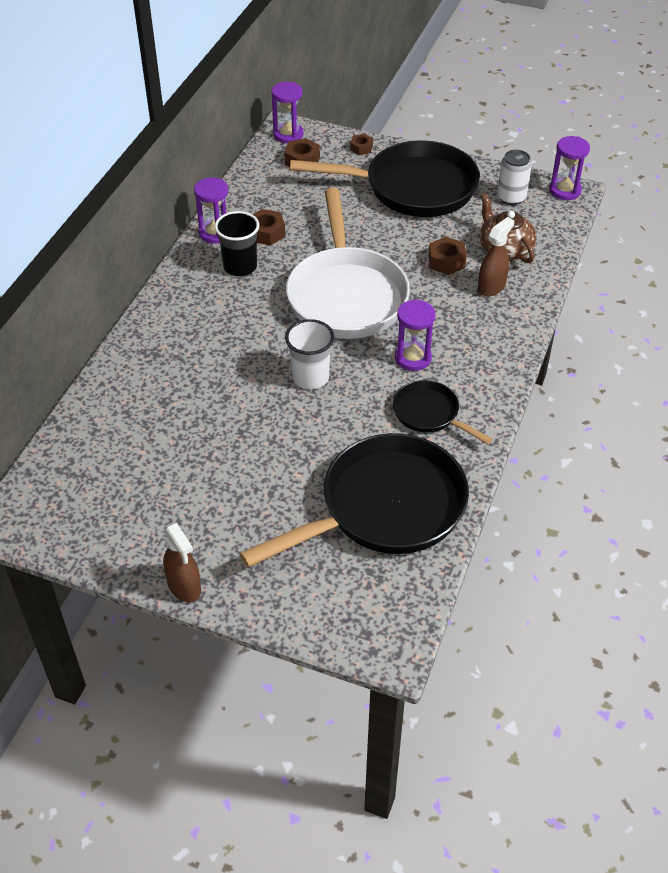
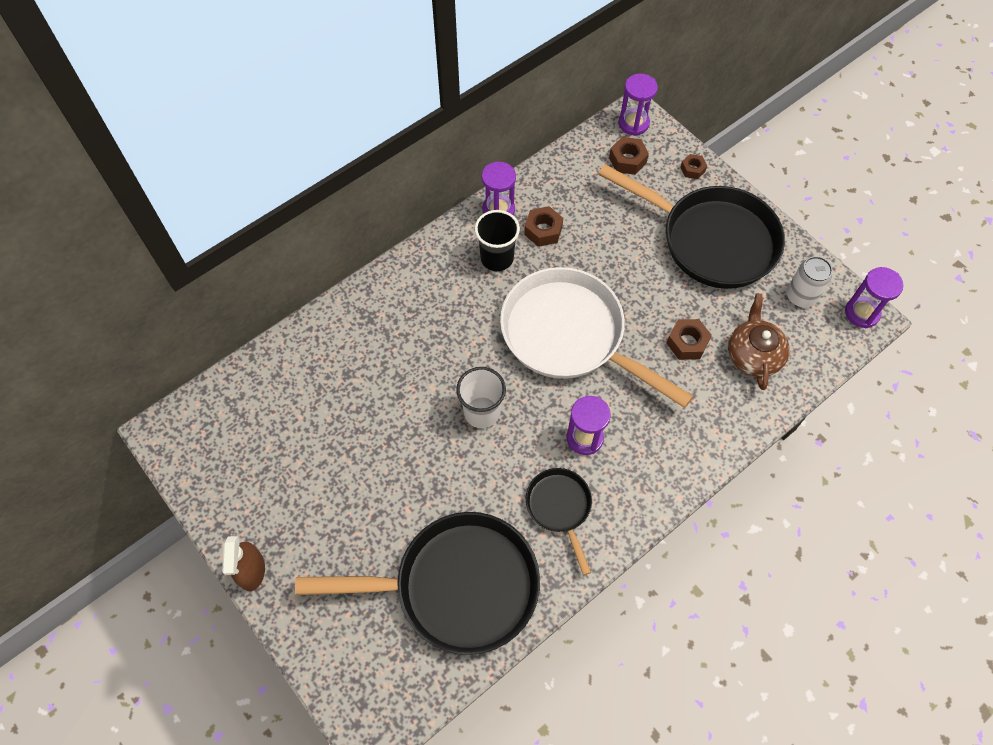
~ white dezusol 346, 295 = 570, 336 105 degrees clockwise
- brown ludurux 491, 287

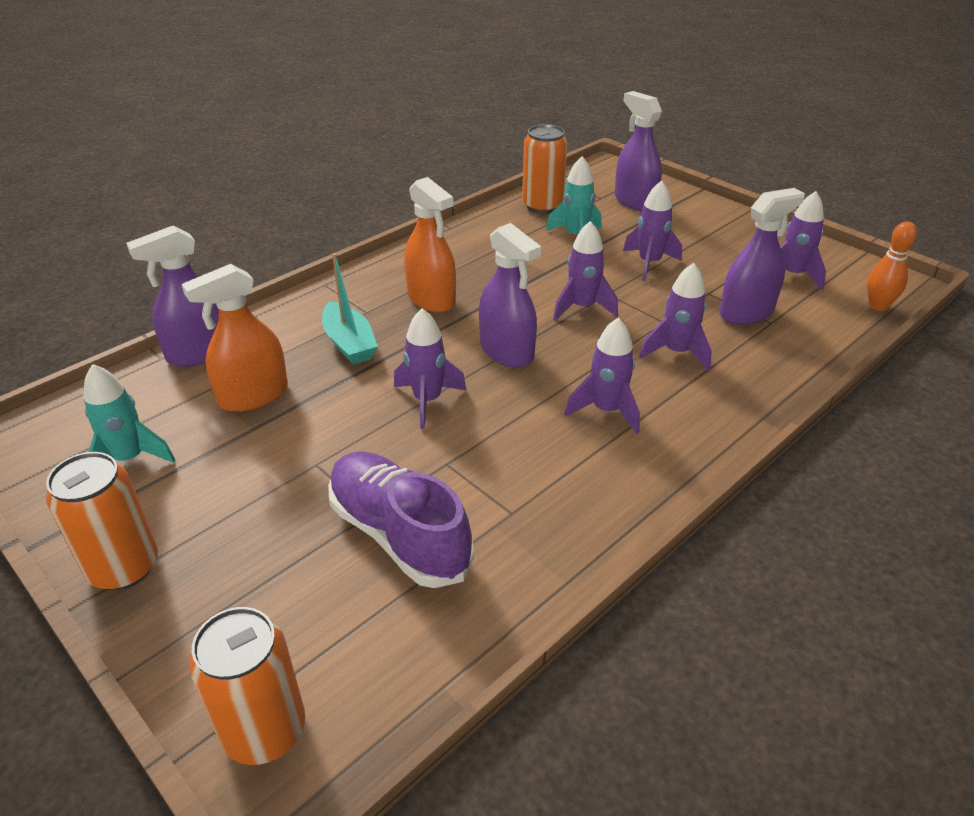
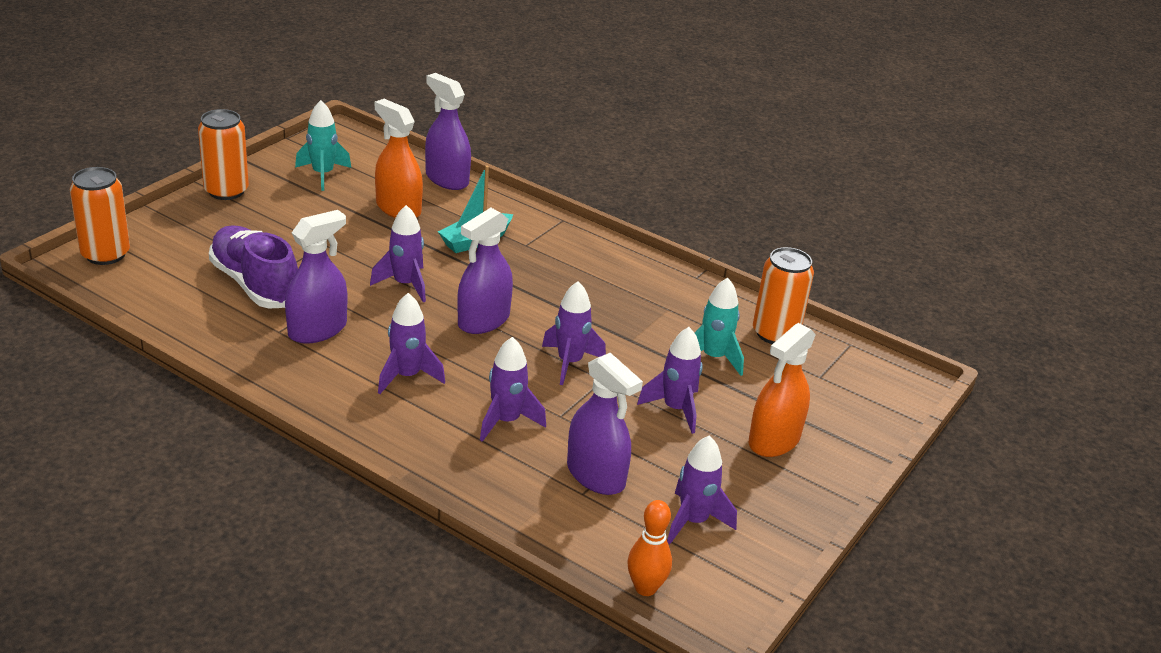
~ purple ludurux 634, 201 to 317, 330
~ orange ludurux 431, 299 to 774, 440
~ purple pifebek 399, 534 = 255, 284 75 degrees counterclockwise

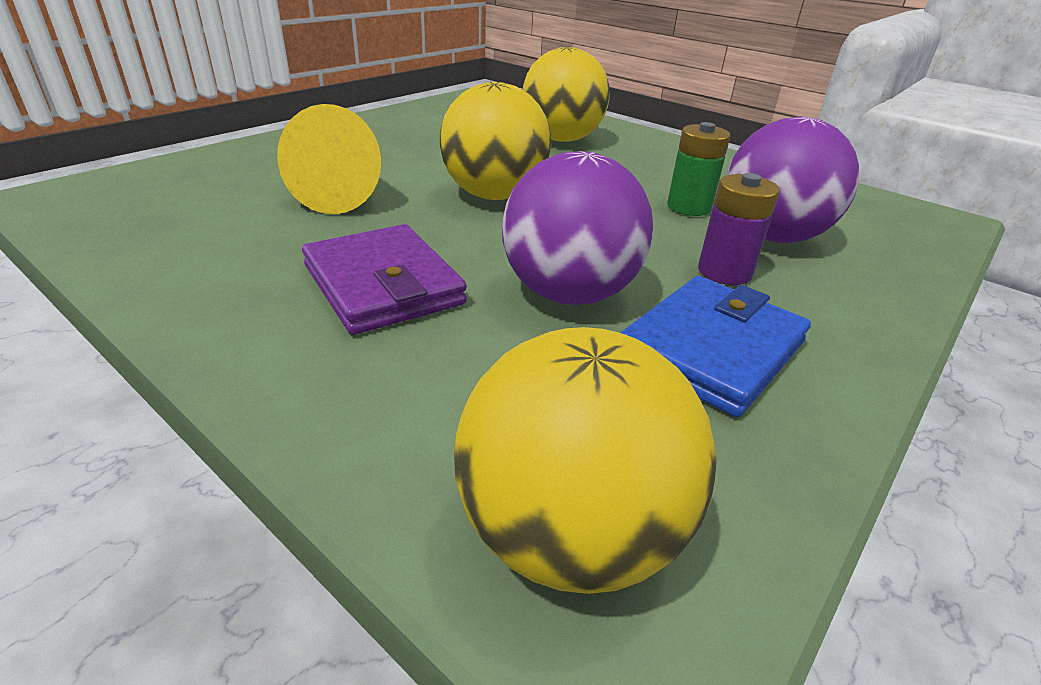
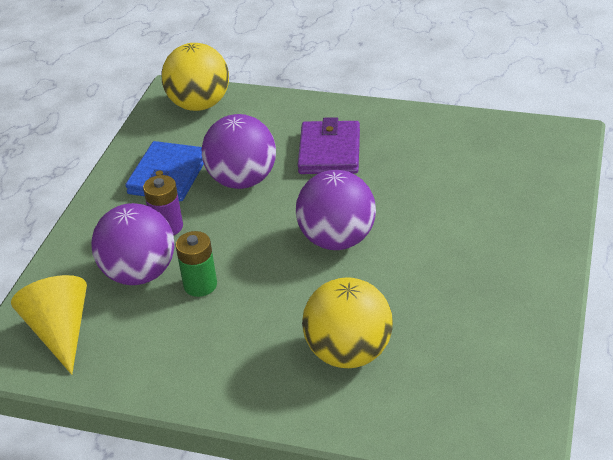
~ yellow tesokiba 494, 195 to purple tesokiba 337, 239
~ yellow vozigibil 344, 195 to 60, 332
~ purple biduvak 383, 285 = 329, 152 60 degrees clockwise

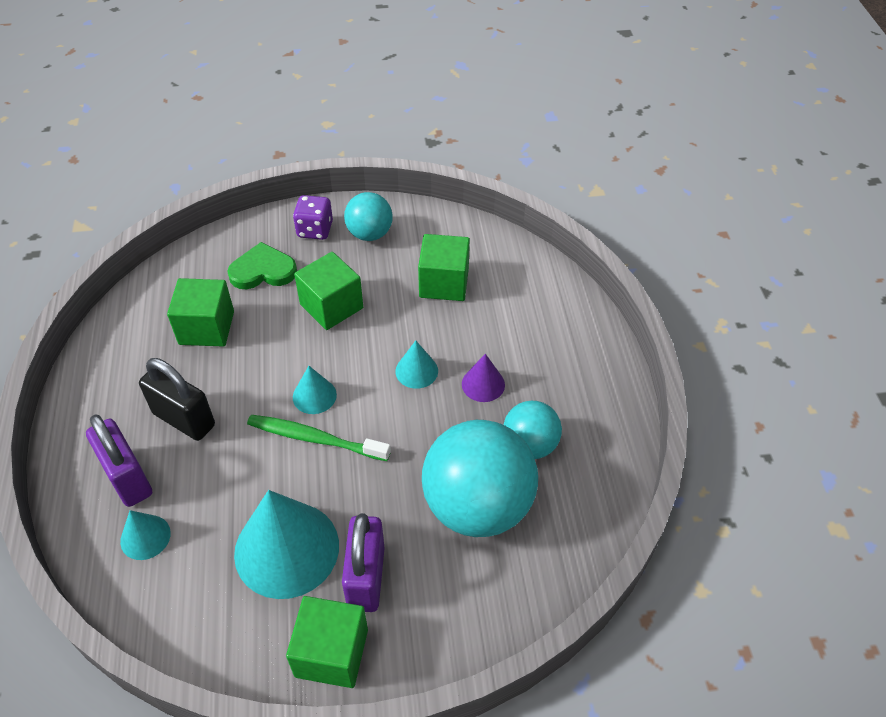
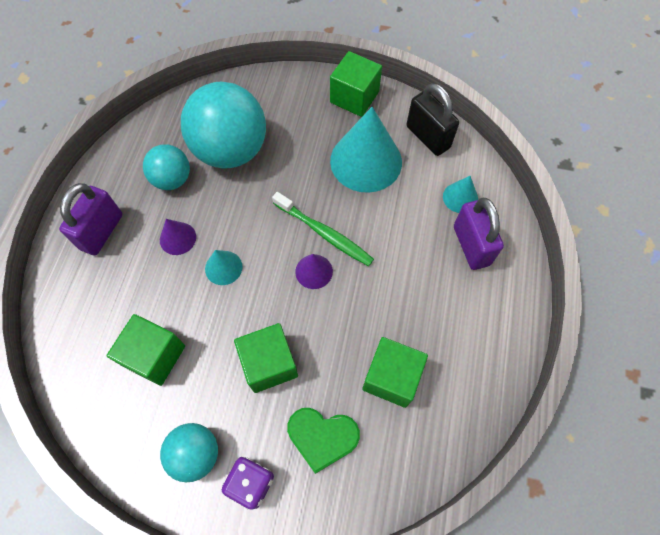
~ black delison 184, 419 to 428, 137
~ turquoise vozigibil 314, 396 to purple vozigibil 314, 271
~ purple delison 366, 578 to 102, 232

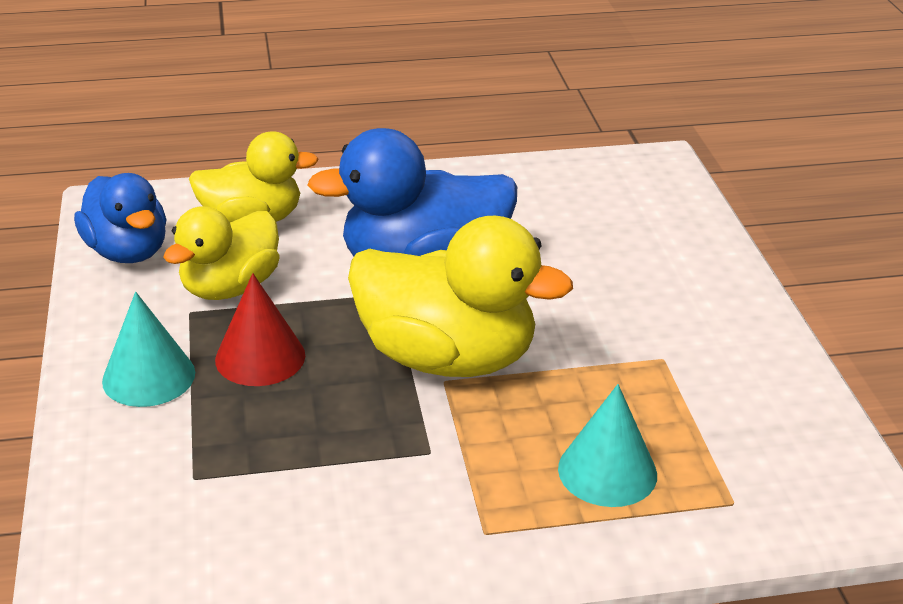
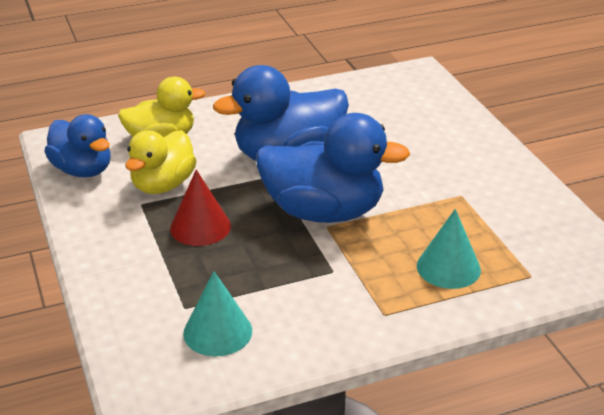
~ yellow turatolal 447, 358 to blue turatolal 324, 212
~ turquoise vozigibil 149, 376 to 217, 331

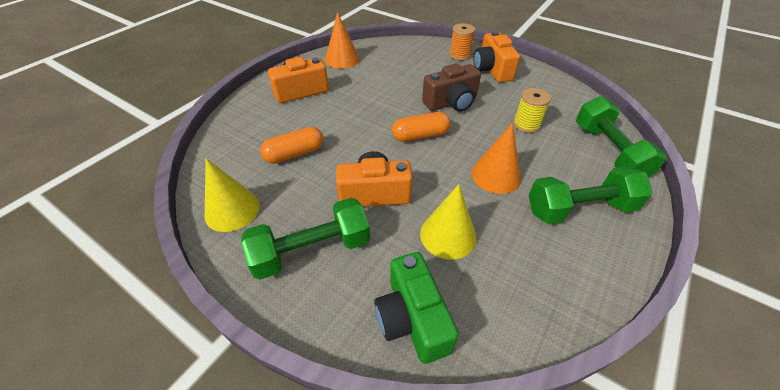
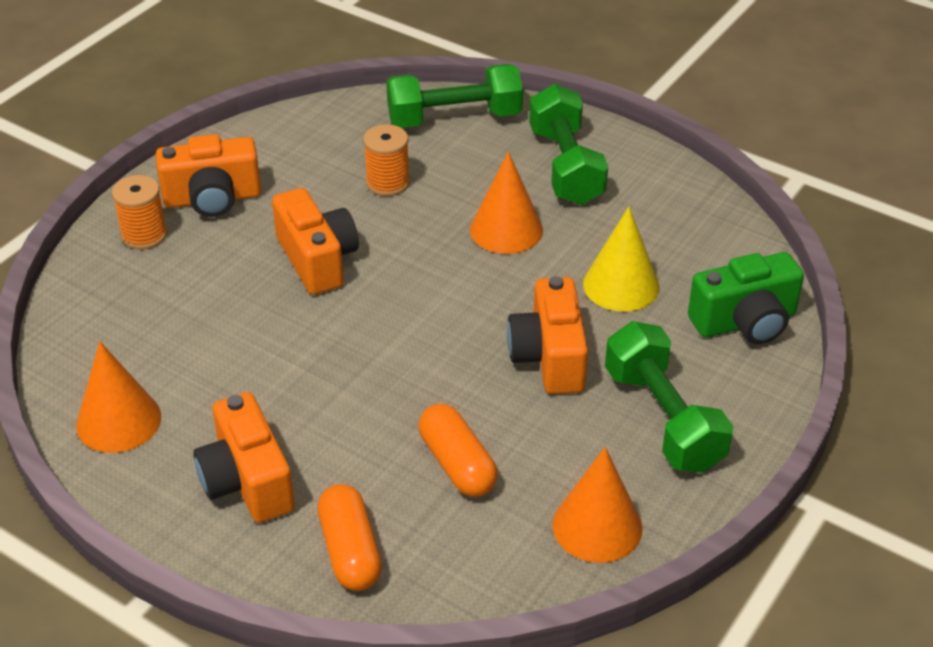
~ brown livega 451, 103 to orange livega 317, 260
~ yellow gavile 526, 125 to orange gavile 387, 183
~ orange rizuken 420, 136 to 350, 551
~ yellow vozigibil 232, 210 to orange vozigibil 597, 526

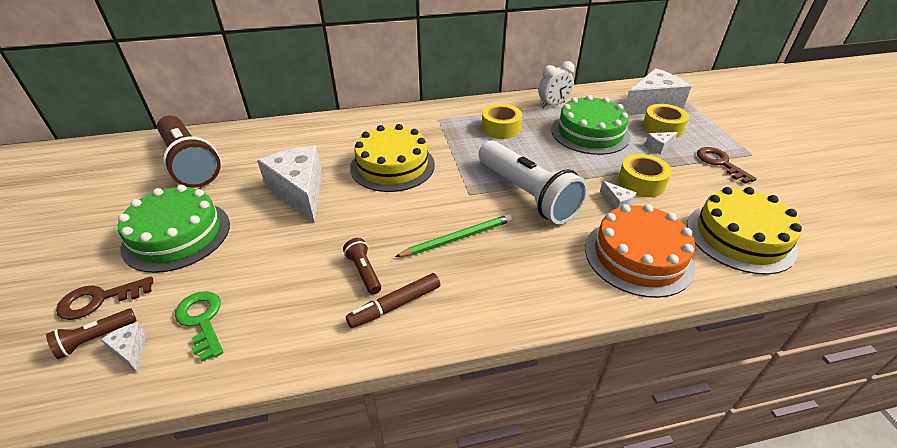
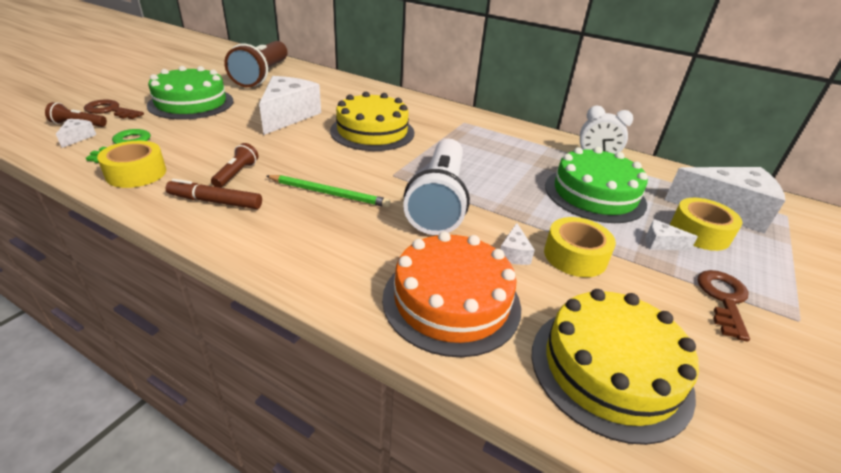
~ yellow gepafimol 501, 128 to 136, 173

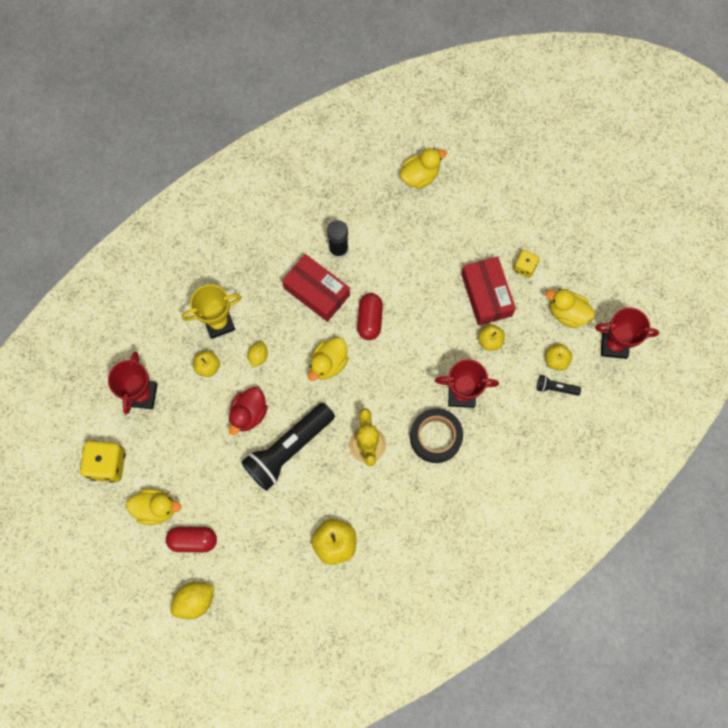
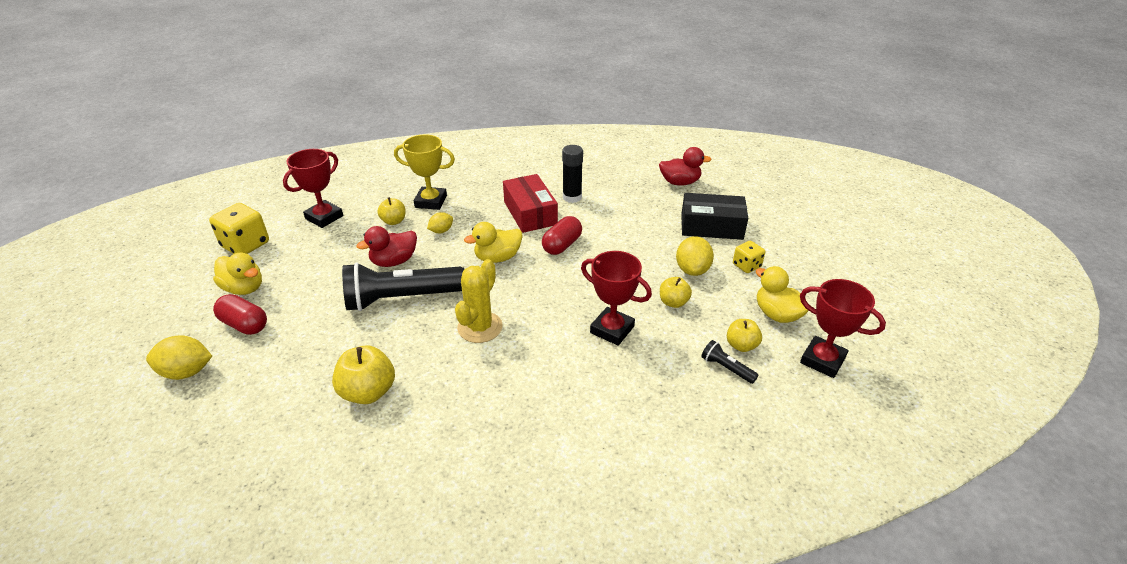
~ yellow turatolal 420, 176 to red turatolal 680, 182
~ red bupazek 486, 295 to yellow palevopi 692, 270
- black gepafimol 435, 437
+ black bupazek 711, 226

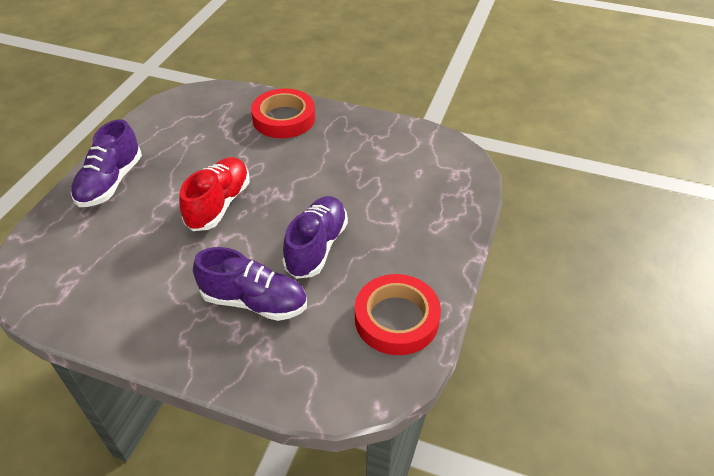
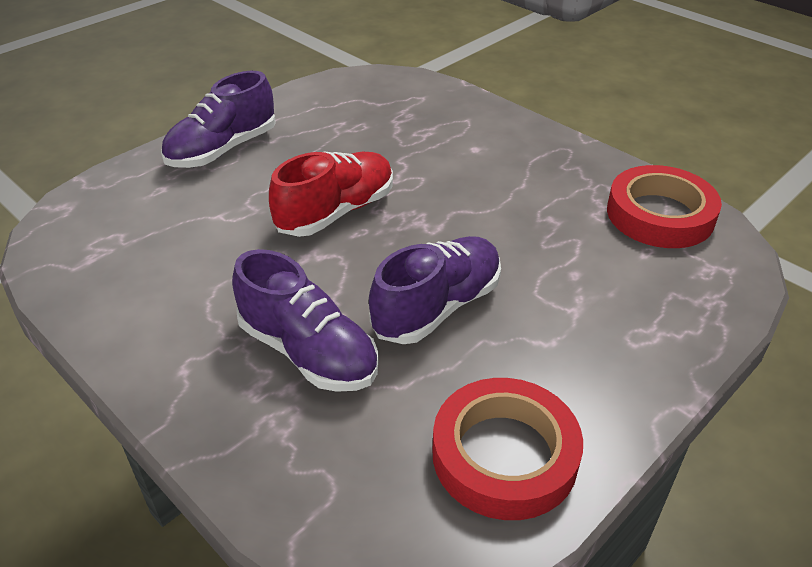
~ red gepafimol 284, 118 to 660, 214

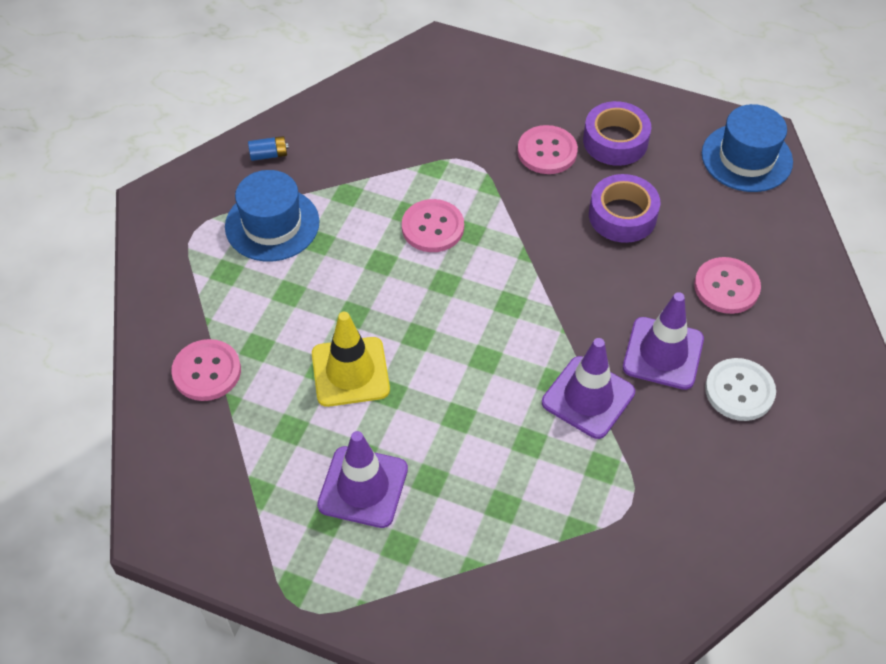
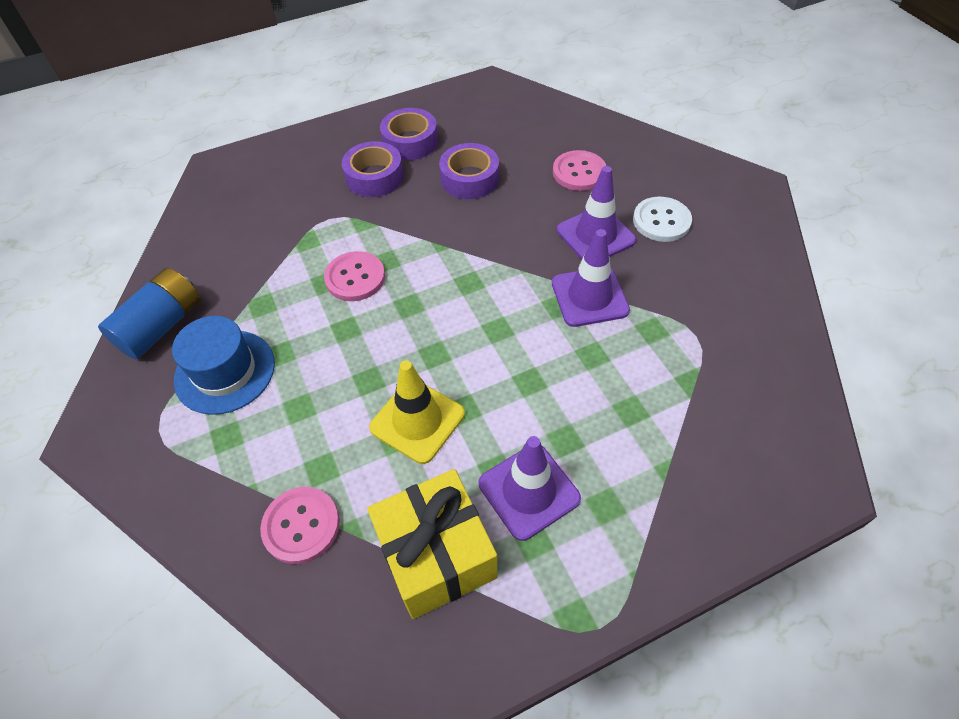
- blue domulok 746, 158
~ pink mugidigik 547, 151 to purple gepafimol 374, 177
~ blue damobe 269, 155 = 161, 326 x2.23
+ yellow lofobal 436, 555

